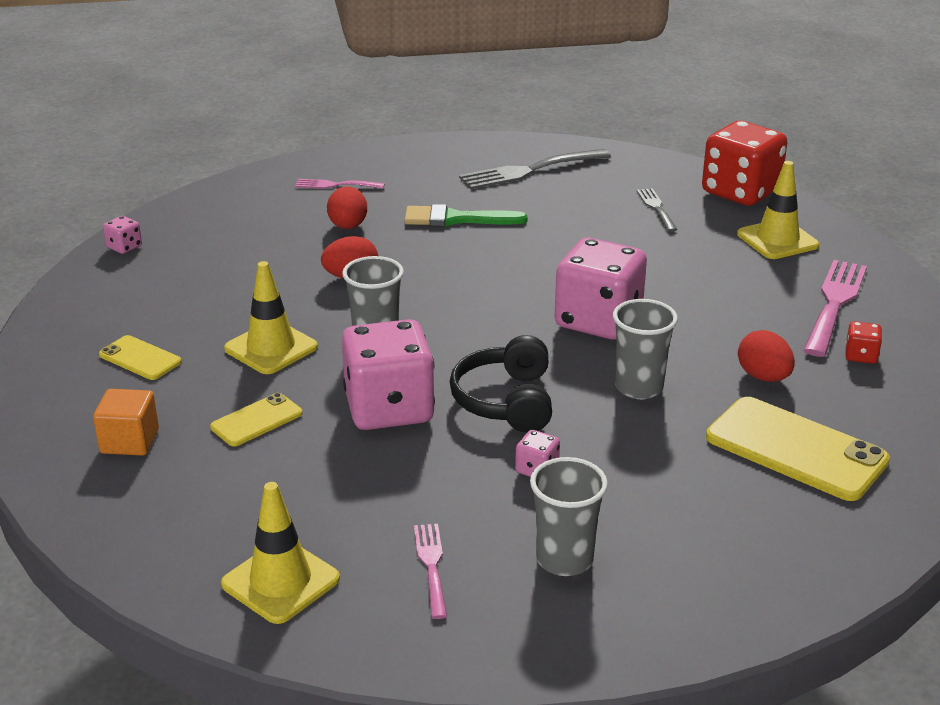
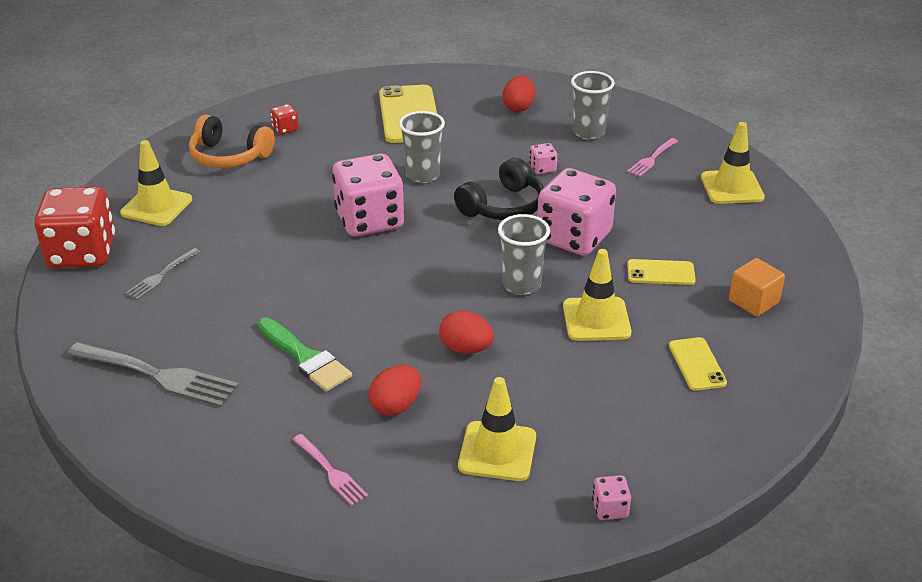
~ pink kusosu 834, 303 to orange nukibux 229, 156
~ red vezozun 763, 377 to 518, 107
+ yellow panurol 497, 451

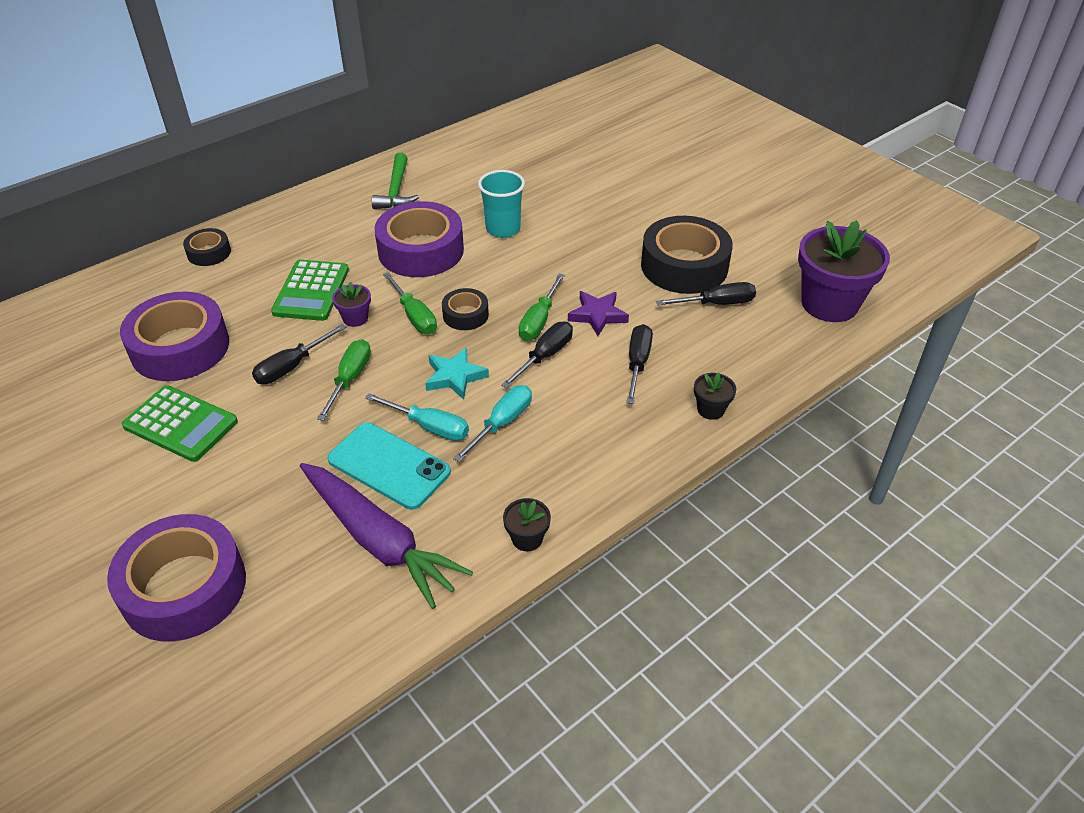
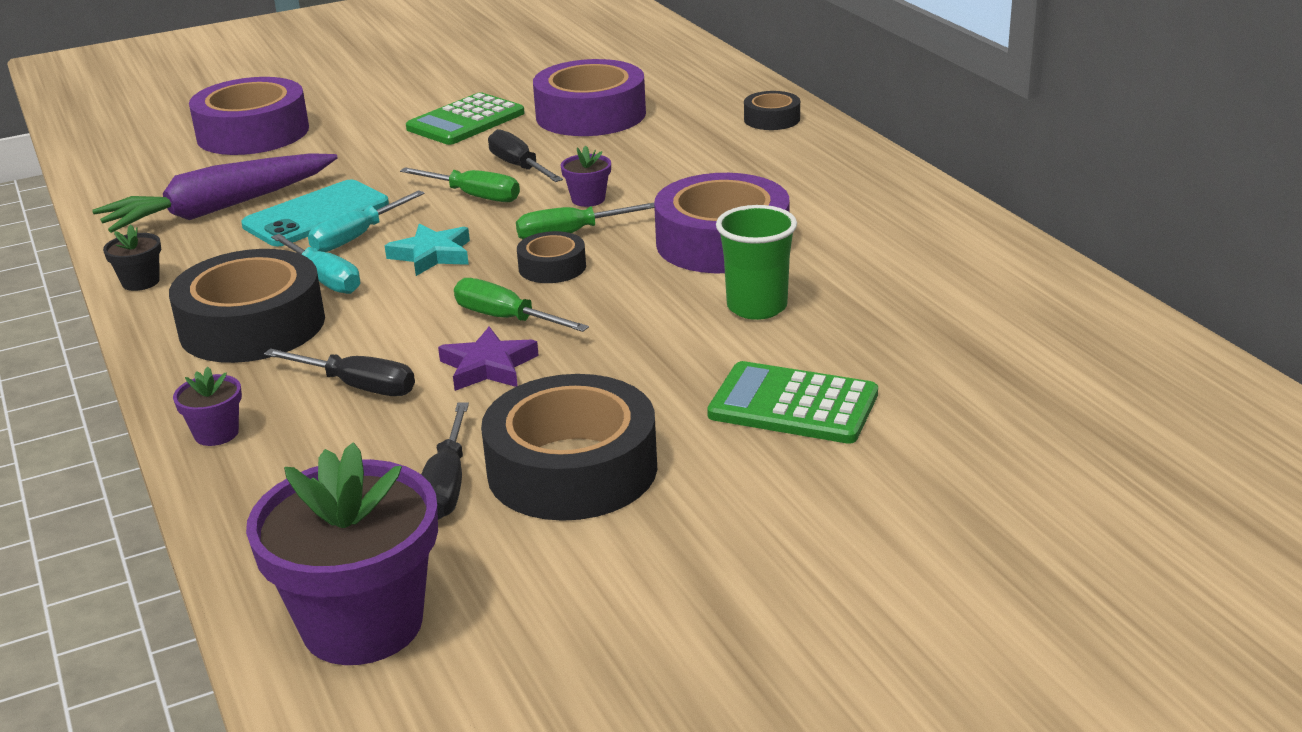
- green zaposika 396, 190
~ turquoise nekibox 503, 229 to green nekibox 757, 307
~ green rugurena 311, 291 to 793, 405
- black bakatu 545, 356
~ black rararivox 710, 409 to purple rararivox 216, 433
+ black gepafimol 252, 325

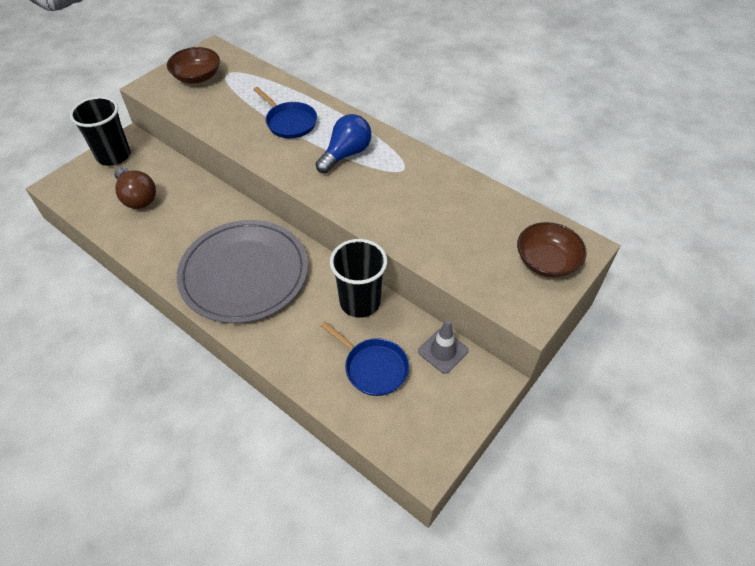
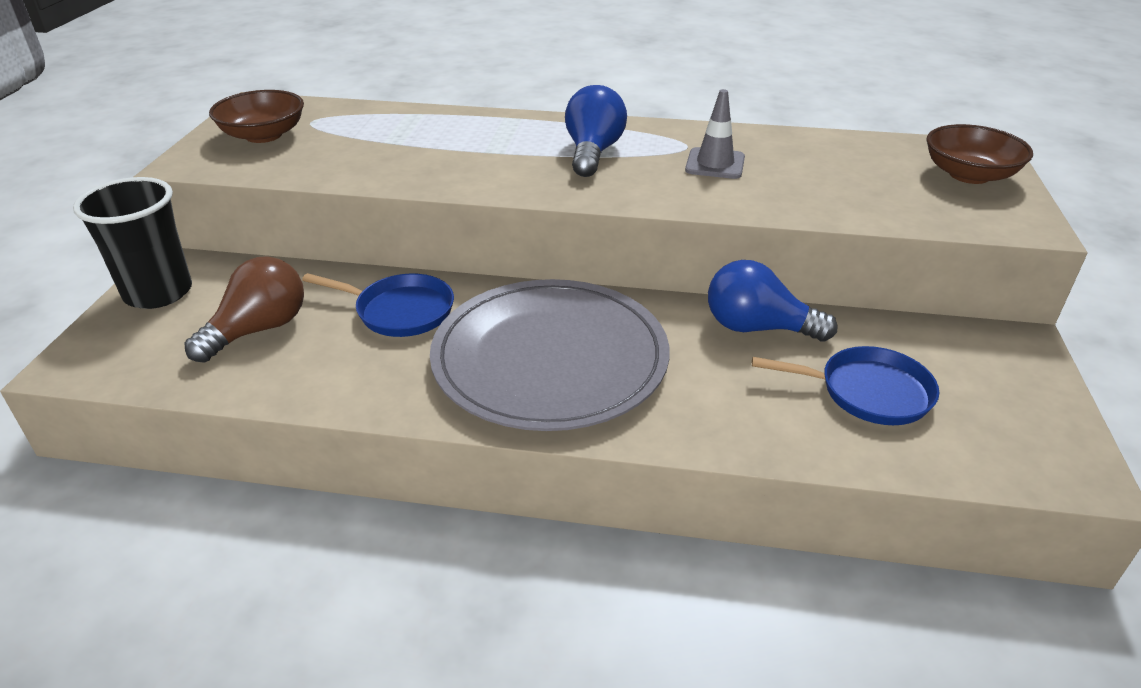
~ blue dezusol 289, 122 to 400, 311
~ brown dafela 137, 197 = 259, 330 75 degrees counterclockwise
~ black nekibox 360, 302 to blue dafela 757, 328
~ grey panurol 443, 351 to 715, 164

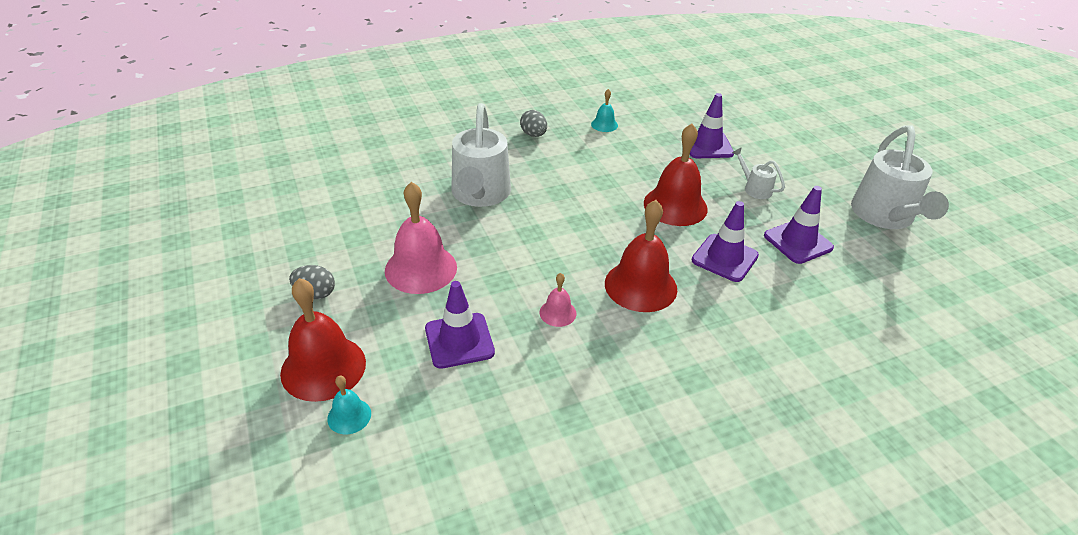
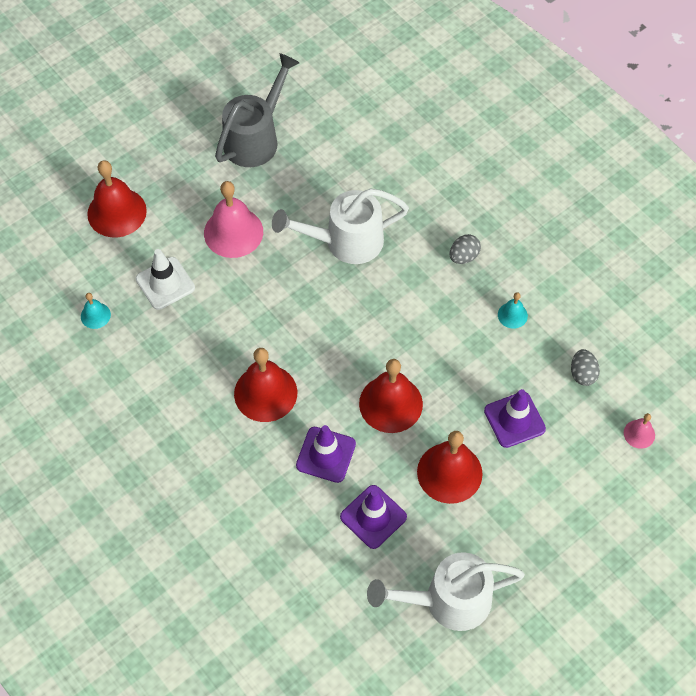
~ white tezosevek 754, 188 to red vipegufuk 449, 472
~ grey vezozun 315, 294 to 582, 374
~ pink vipegufuk 558, 313 to 639, 434
~ purple panurol 459, 340 to white panurol 165, 283
~ turquoise vipegufuk 349, 416 to 95, 315
+ grey tezosevek 256, 138

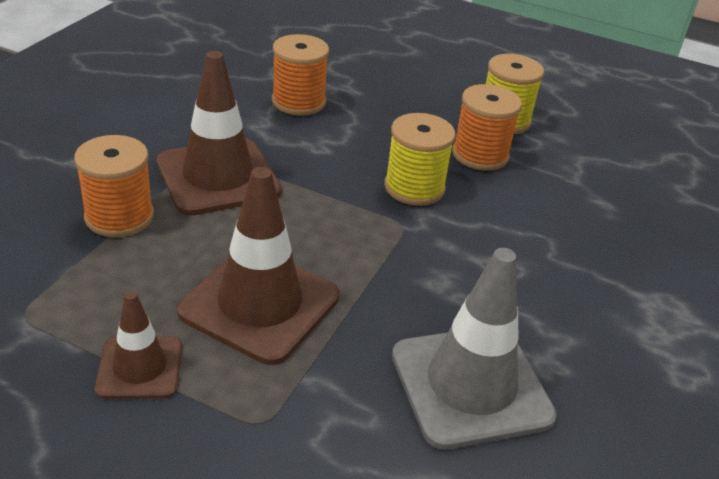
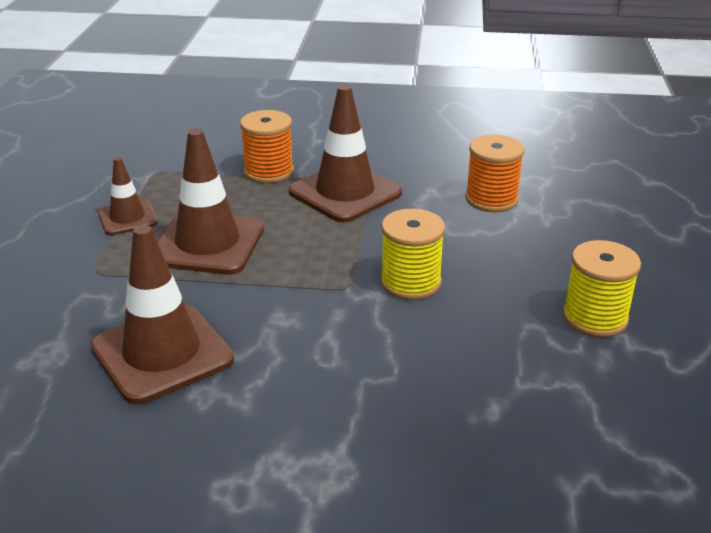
- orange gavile 480, 155
~ grey panurol 470, 385 to brown panurol 162, 353

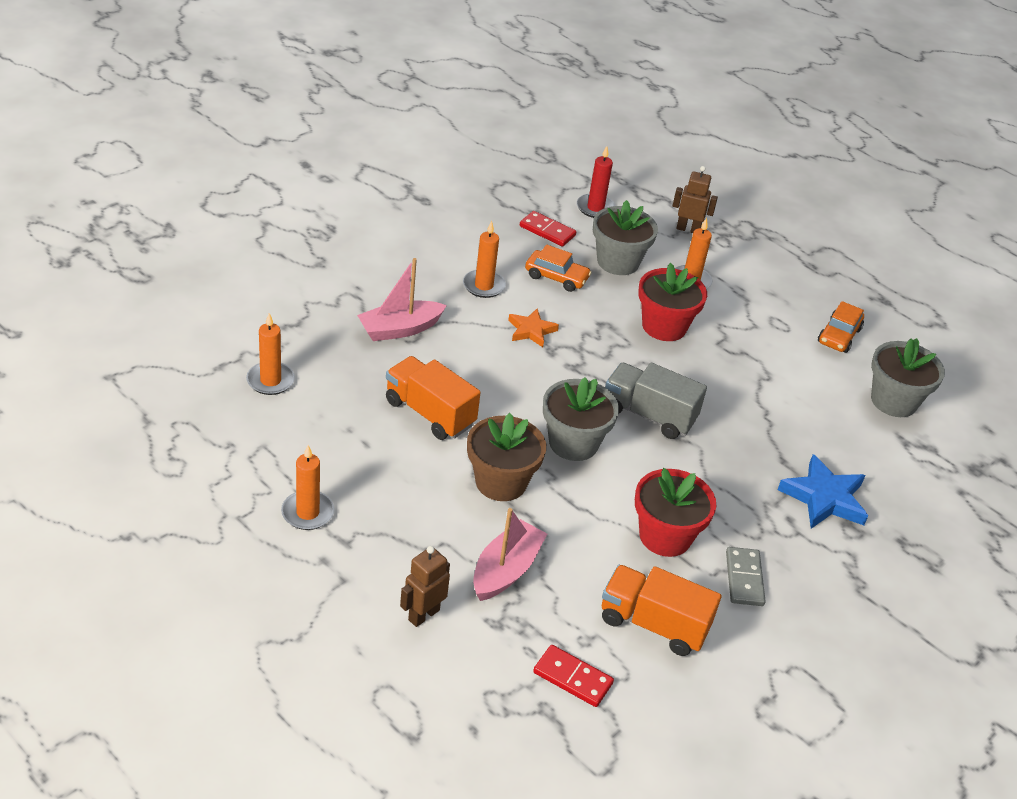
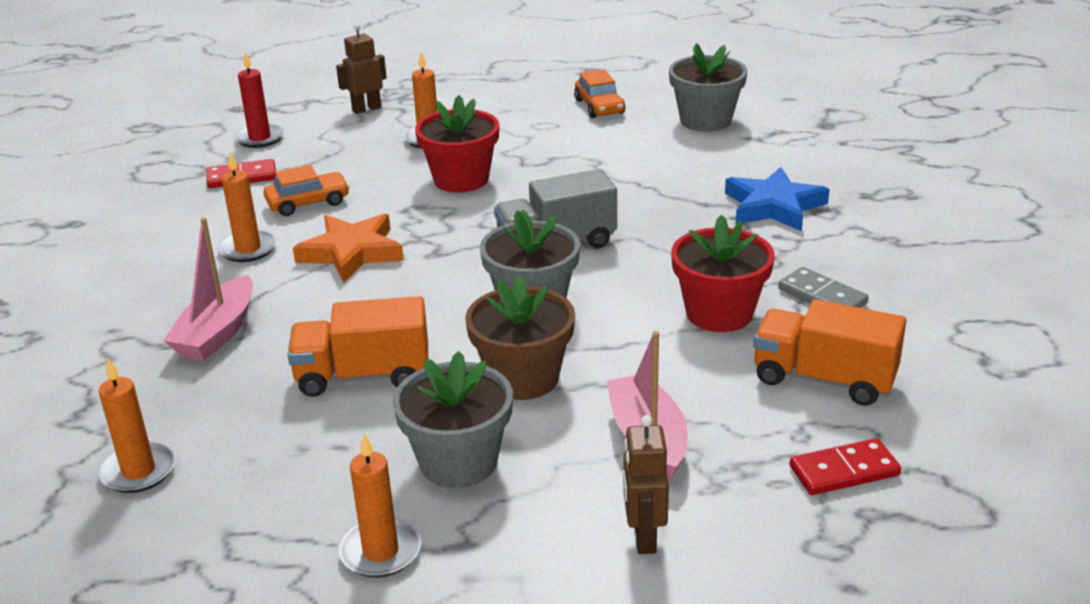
~ grey rararivox 618, 262 to 458, 462
~ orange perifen 531, 330 = 351, 252 x1.60
~ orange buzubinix 653, 624 = 824, 379 45 degrees clockwise

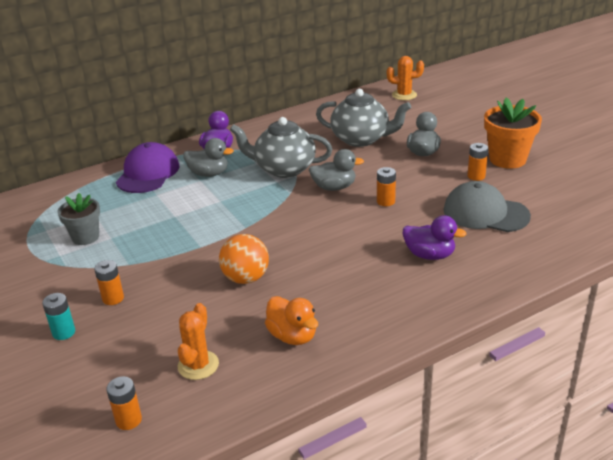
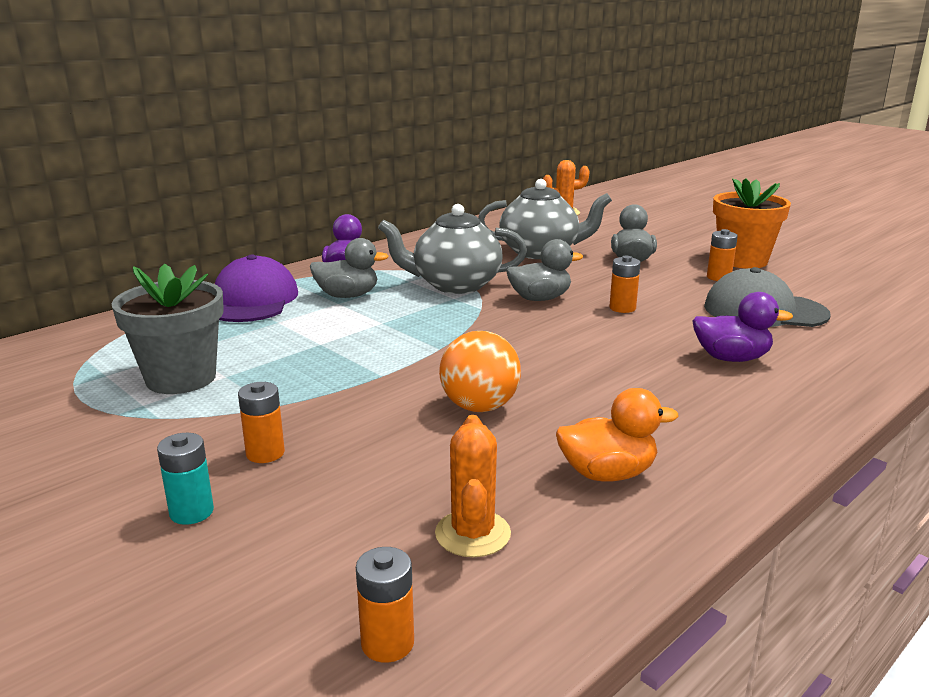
~ grey rararivox 85, 237 = 181, 378 x1.51
~ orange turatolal 292, 336 = 607, 473 45 degrees counterclockwise

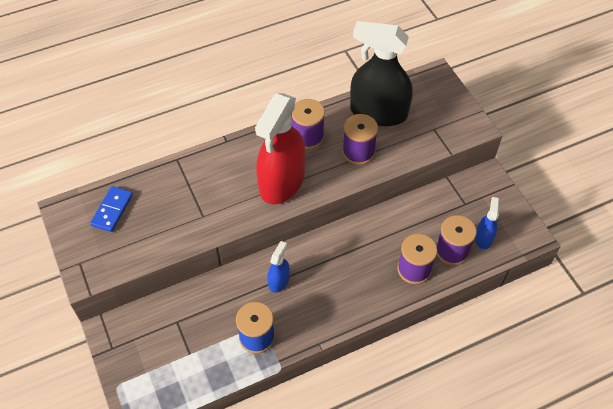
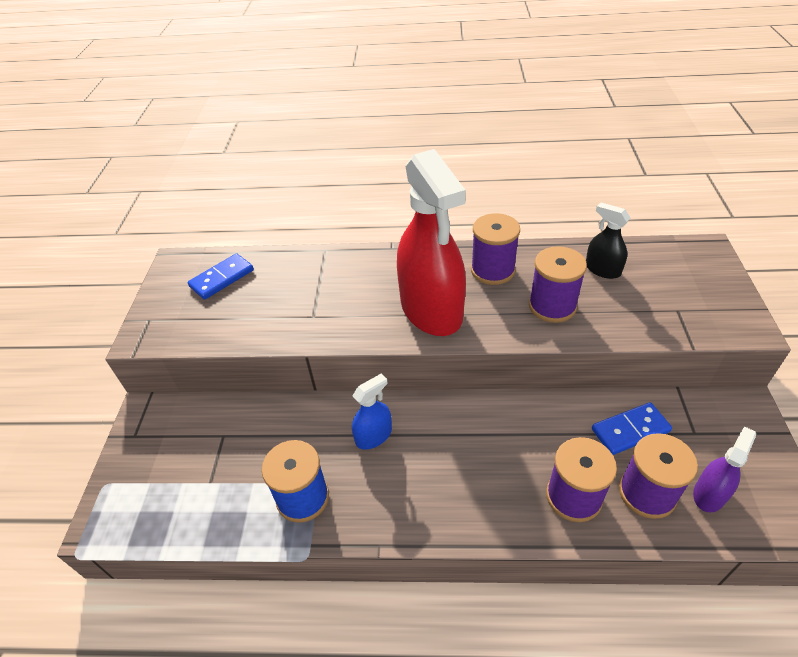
~ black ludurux 378, 112 = 602, 269 x0.45
~ red ludurux 282, 182 = 431, 309 75 degrees counterclockwise
~ blue ludurux 483, 238 to purple ludurux 709, 494
+ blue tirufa 630, 430

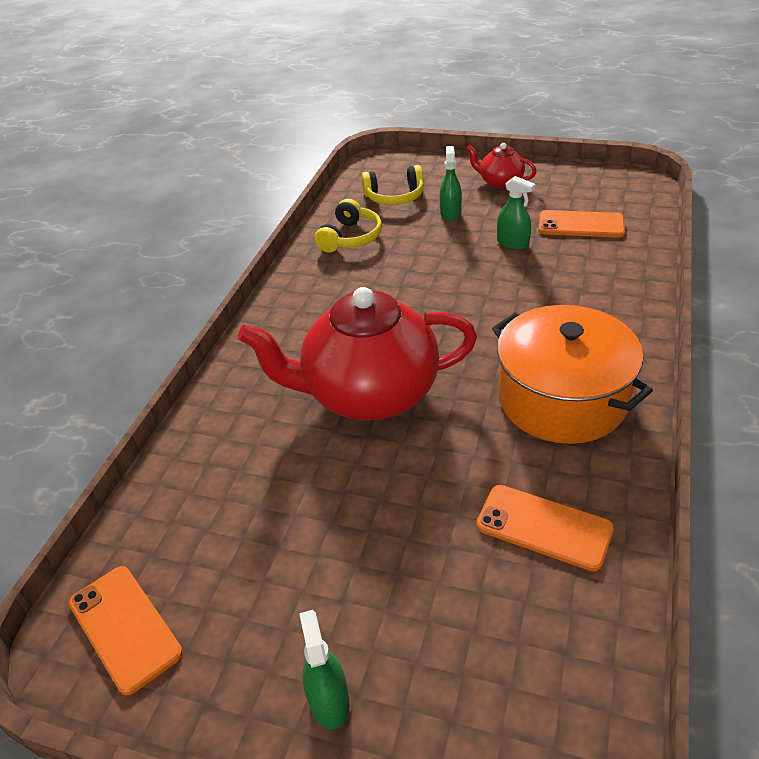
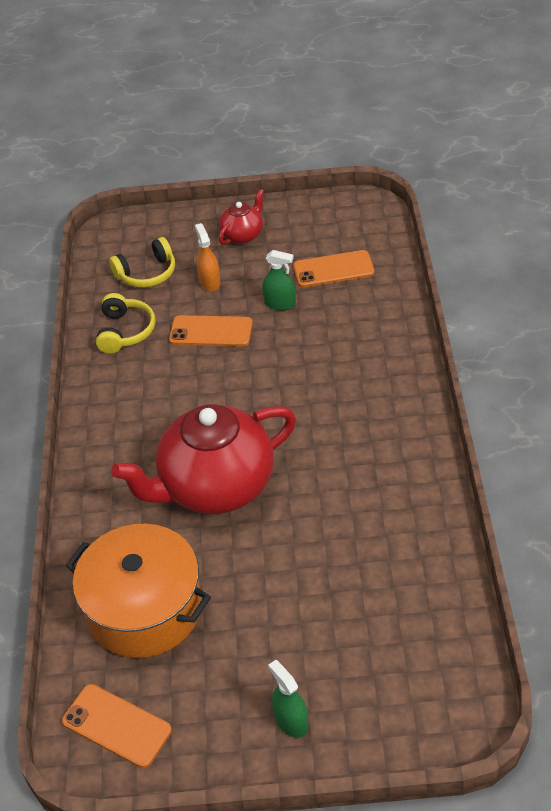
~ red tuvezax 500, 182 = 243, 235 120 degrees clockwise
~ green ludurux 450, 213 to orange ludurux 210, 282
~ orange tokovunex 562, 398 to 144, 608
~ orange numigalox 544, 527 to 211, 331

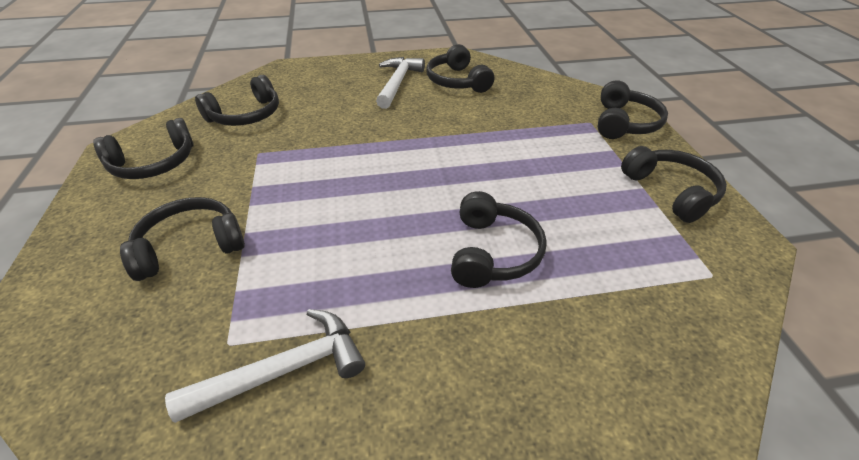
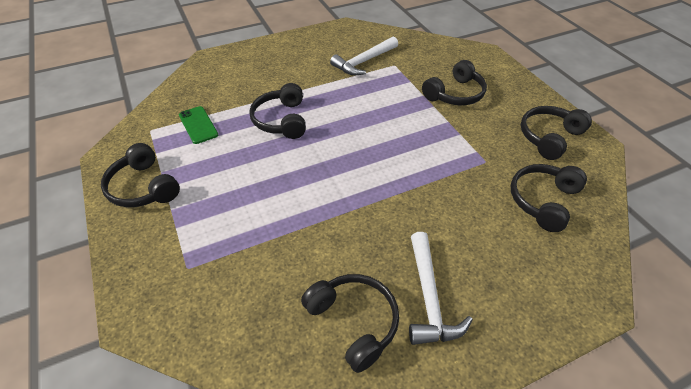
- black nukibux 624, 123
+ green numigalox 198, 125

